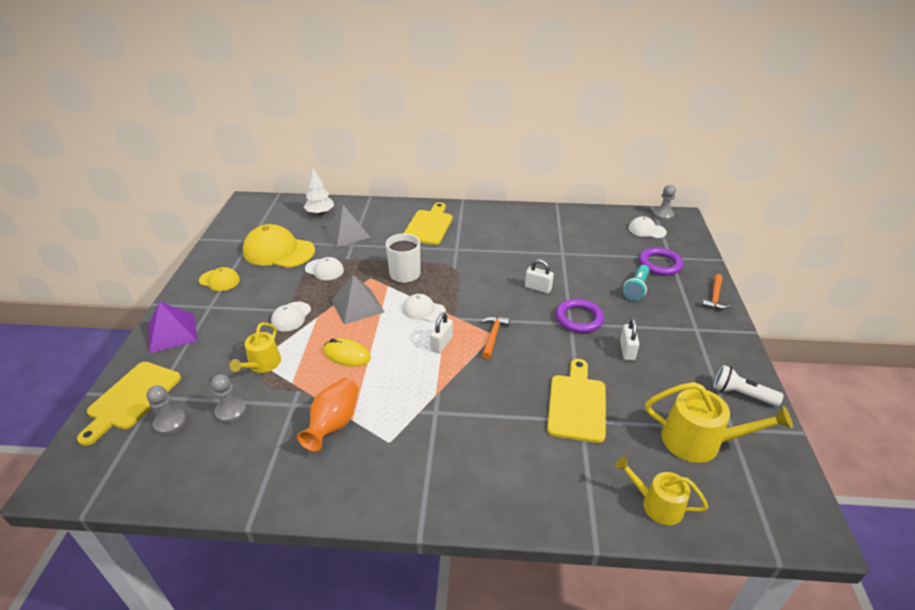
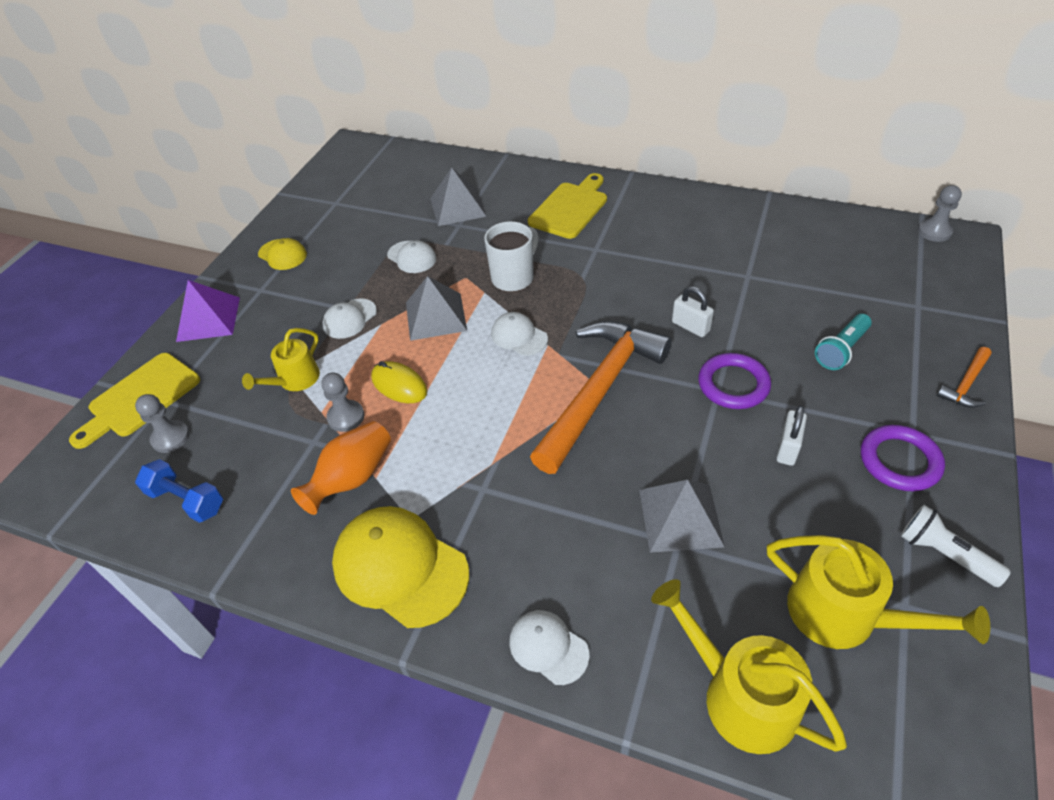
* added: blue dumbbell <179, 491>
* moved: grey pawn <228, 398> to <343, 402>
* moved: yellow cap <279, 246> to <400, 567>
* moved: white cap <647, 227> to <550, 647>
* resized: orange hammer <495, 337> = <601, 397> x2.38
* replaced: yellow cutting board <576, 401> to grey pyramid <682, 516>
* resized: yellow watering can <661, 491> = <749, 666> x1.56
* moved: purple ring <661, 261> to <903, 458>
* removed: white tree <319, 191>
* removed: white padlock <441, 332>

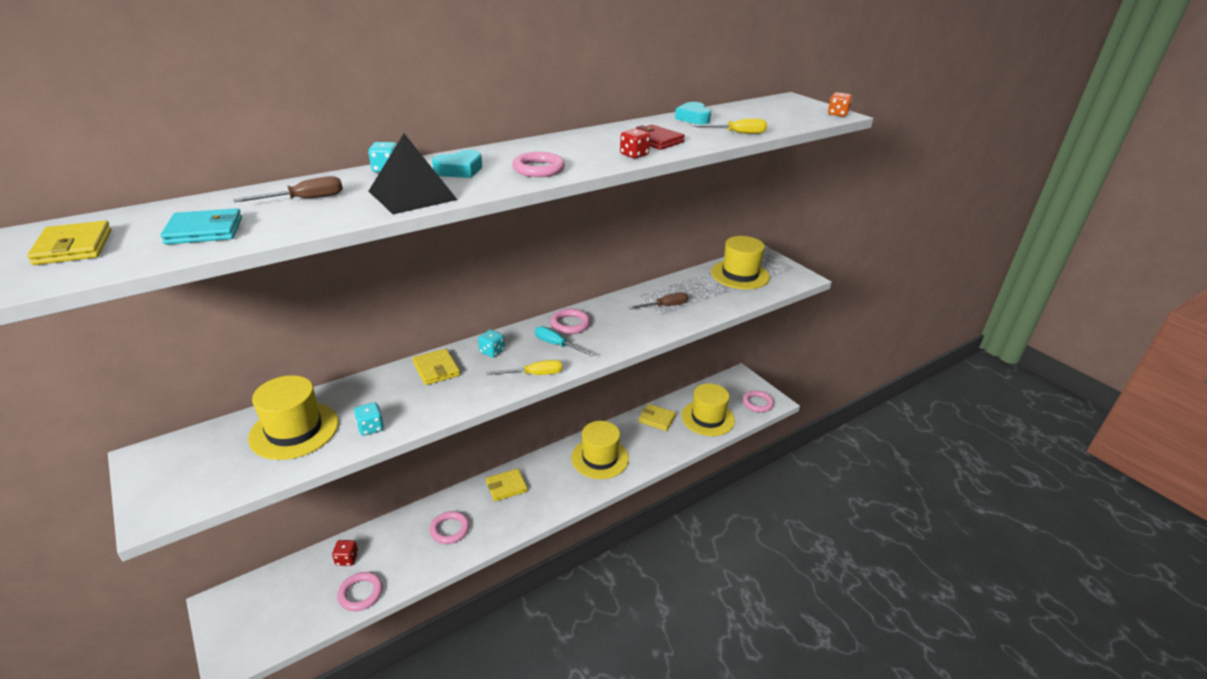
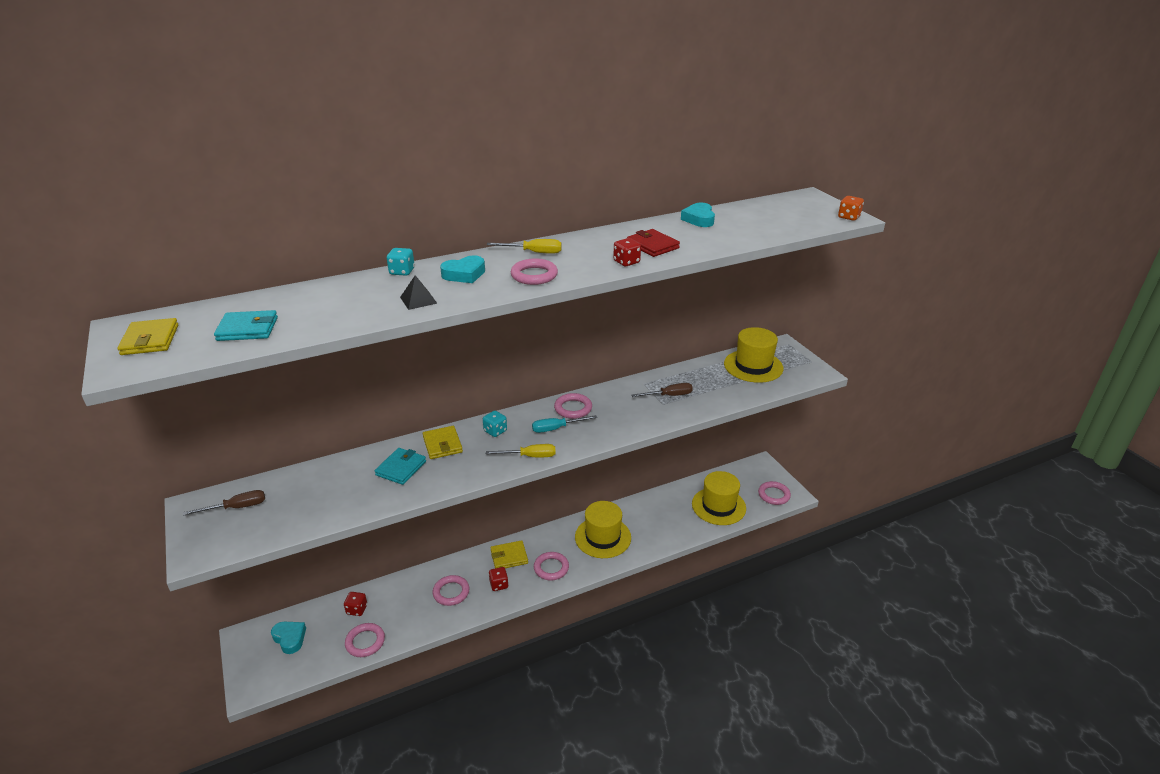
* moved: brown screwdriver <288, 189> to <224, 503>
* added: turquoise heart <288, 638>
* added: turquoise wallet <400, 466>
* resized: black pyramid <413, 174> = <418, 292> x0.51
* moved: yellow screwdriver <729, 126> to <524, 246>
* added: red dice <499, 579>
* turned: turquoise screwdriver <564, 341> = <564, 424> 60 degrees counterclockwise
* added: pink ring <551, 566>
* removed: yellow hat <293, 417>
* removed: turquoise dice <369, 419>
* removed: yellow wallet <657, 417>

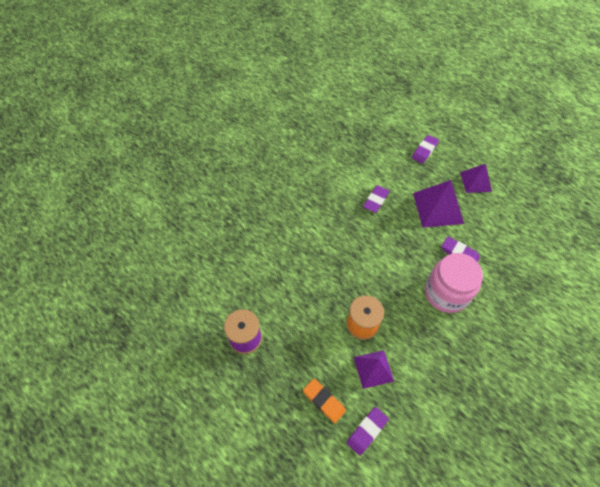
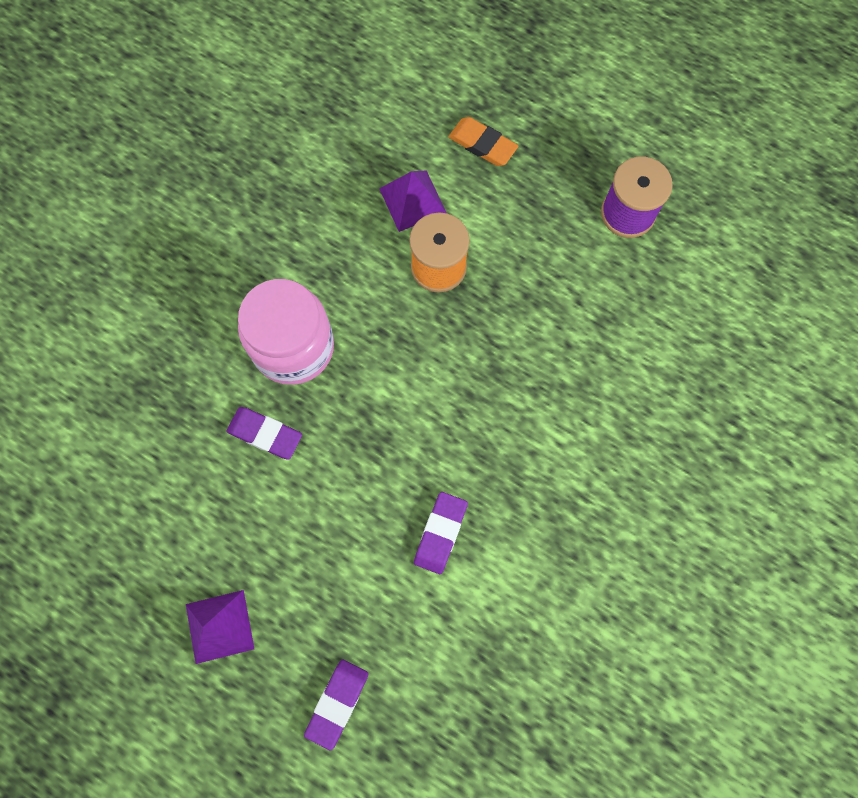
* removed: purple eraser <368, 431>
* removed: purple pyramid <438, 204>

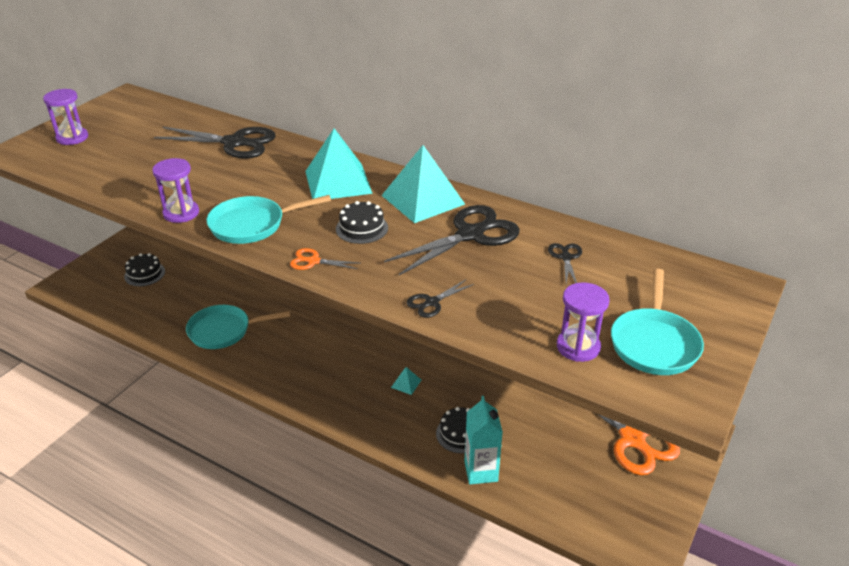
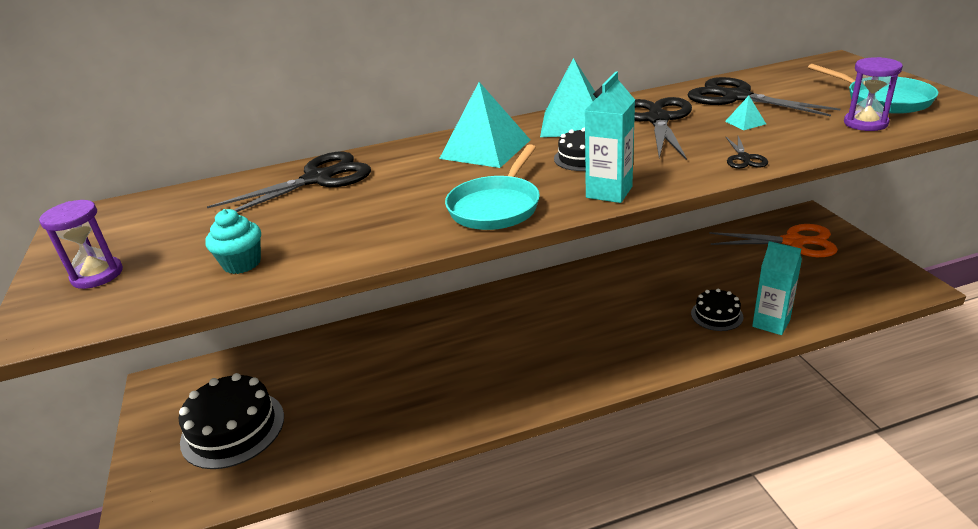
* resized: black cake <144, 269> = <231, 421> x1.81
* added: turquoise cupcake <233, 241>
* replaced: orange scissors <325, 259> to turquoise carton <609, 137>
* resized: black scissors <565, 263> = <764, 97> x2.15
* moved: turquoise pyramid <406, 381> to <745, 113>
* removed: purple hourglass <175, 190>
* removed: turquoise pan <238, 327>

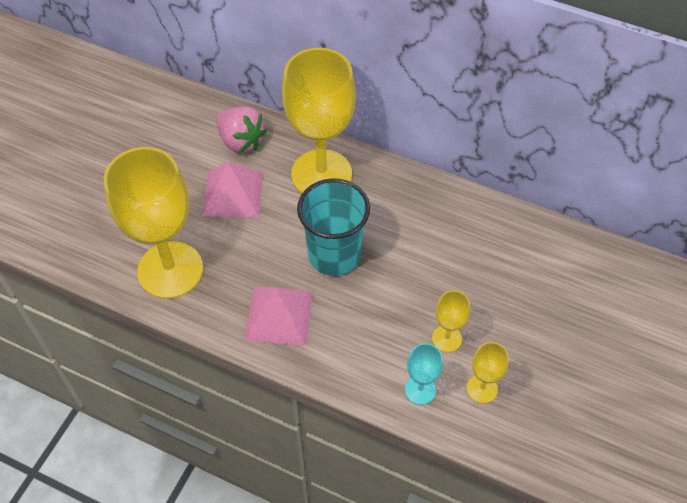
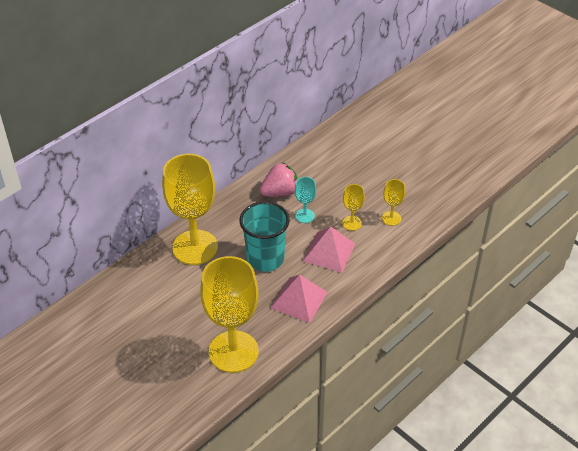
* moved: pink strawberry <241, 129> to <279, 179>
* moved: turquoise goblet <424, 374> to <305, 200>
* moved: pink pyramid <232, 189> to <329, 250>

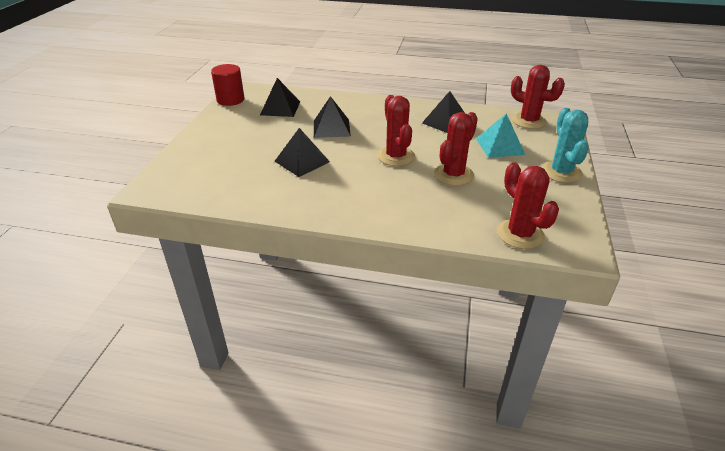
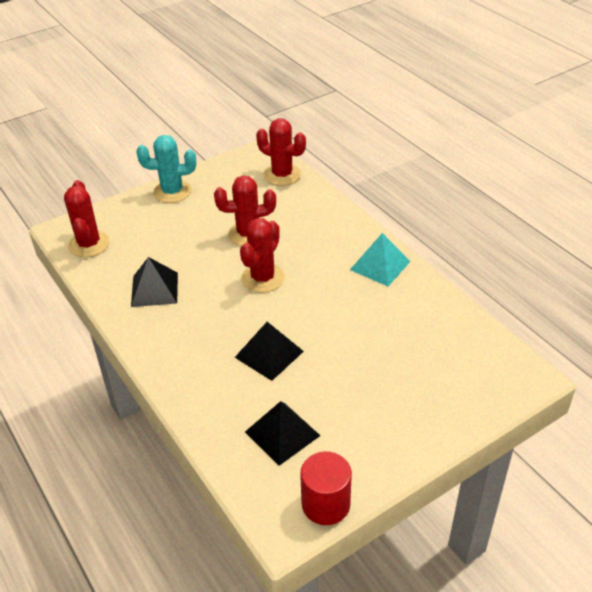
* turned: turquoise cactus <565, 145> = <166, 169> 45 degrees clockwise
* turned: red cactus <528, 205> = <281, 152> 75 degrees counterclockwise
* moved: turquoise pyramid <500, 135> to <380, 259>
* removed: black pyramid <302, 152>

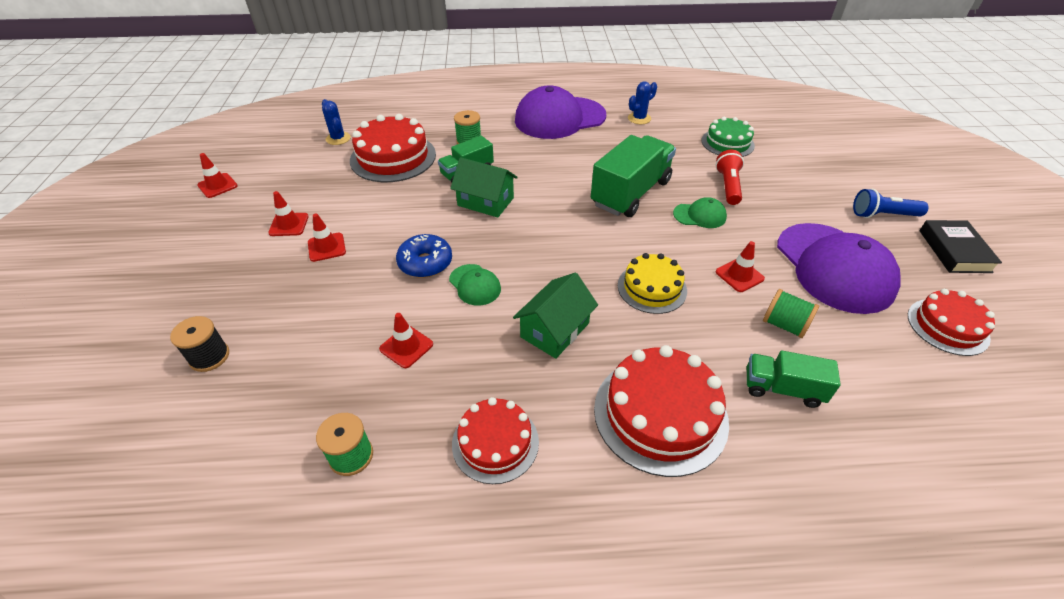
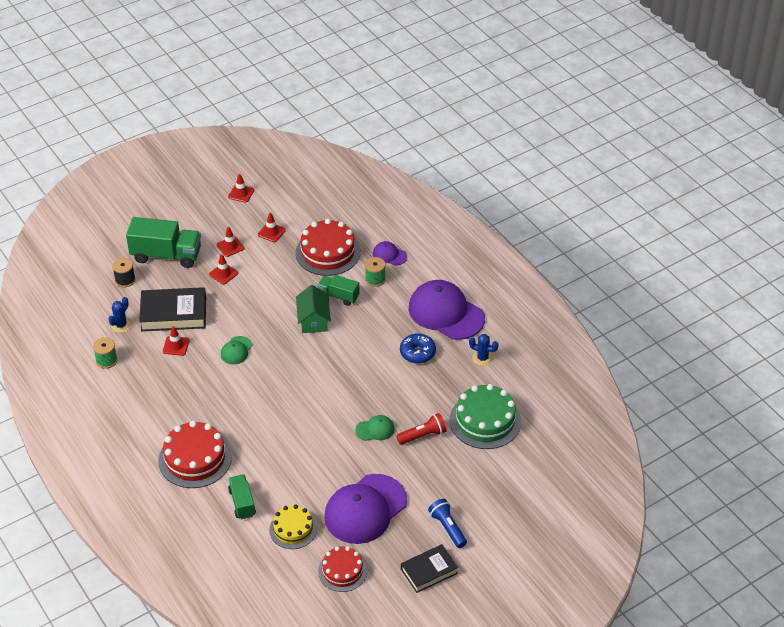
* moved: blue cactus <336, 122> to <120, 315>
* moved: green truck <633, 176> to <163, 242>
* added: black book <172, 309>
* moved: red traffic cone <740, 266> to <272, 227>
* moved: yellow cake <652, 283> to <293, 526>
* turned: green cap <700, 212> = <375, 428> 75 degrees counterclockwise
* added: purple cap <390, 253>
* moved: blue donut <424, 256> to <418, 348>
* resized: green cake <728, 137> = <485, 416> x1.59
* removed: red cake <495, 440>
* removed: green house <555, 316>
* removed: green spool <791, 313>

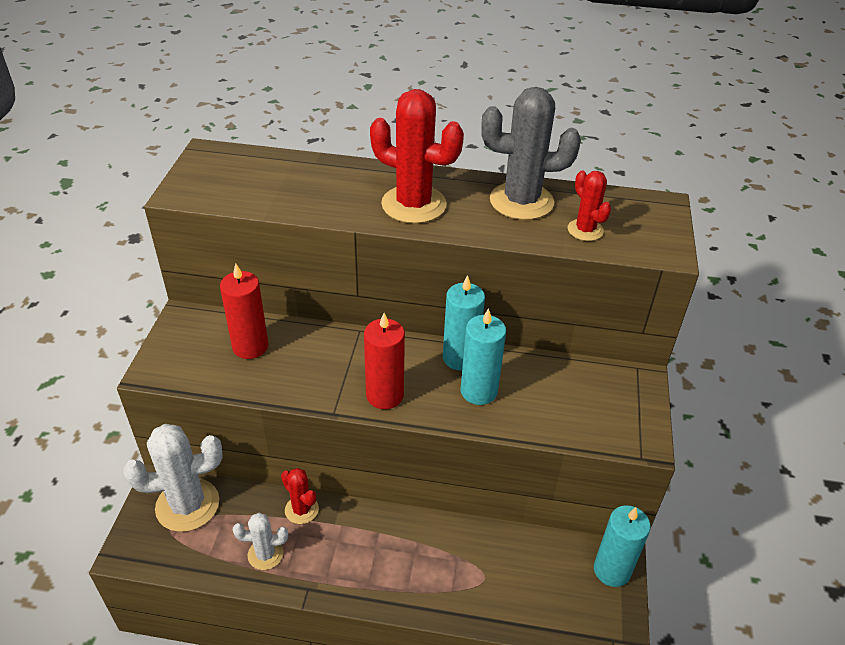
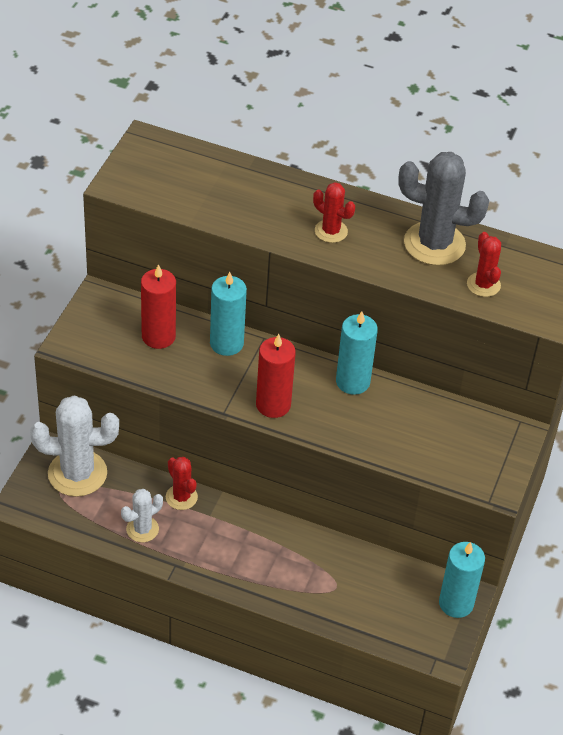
* turned: white cactus <260, 541> = <142, 515> 45 degrees counterclockwise
* moved: turquoise candle <483, 356> to <228, 314>
* resized: red cactus <417, 156> = <334, 212> x0.54

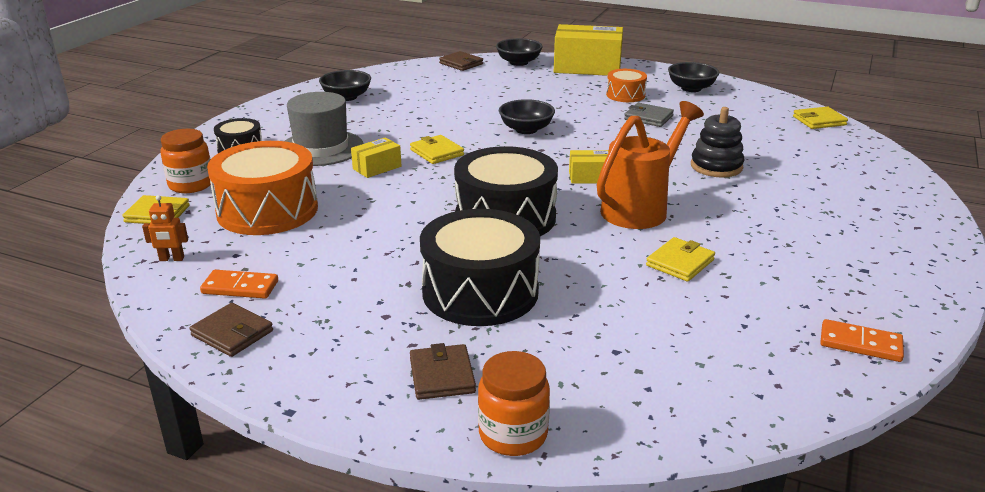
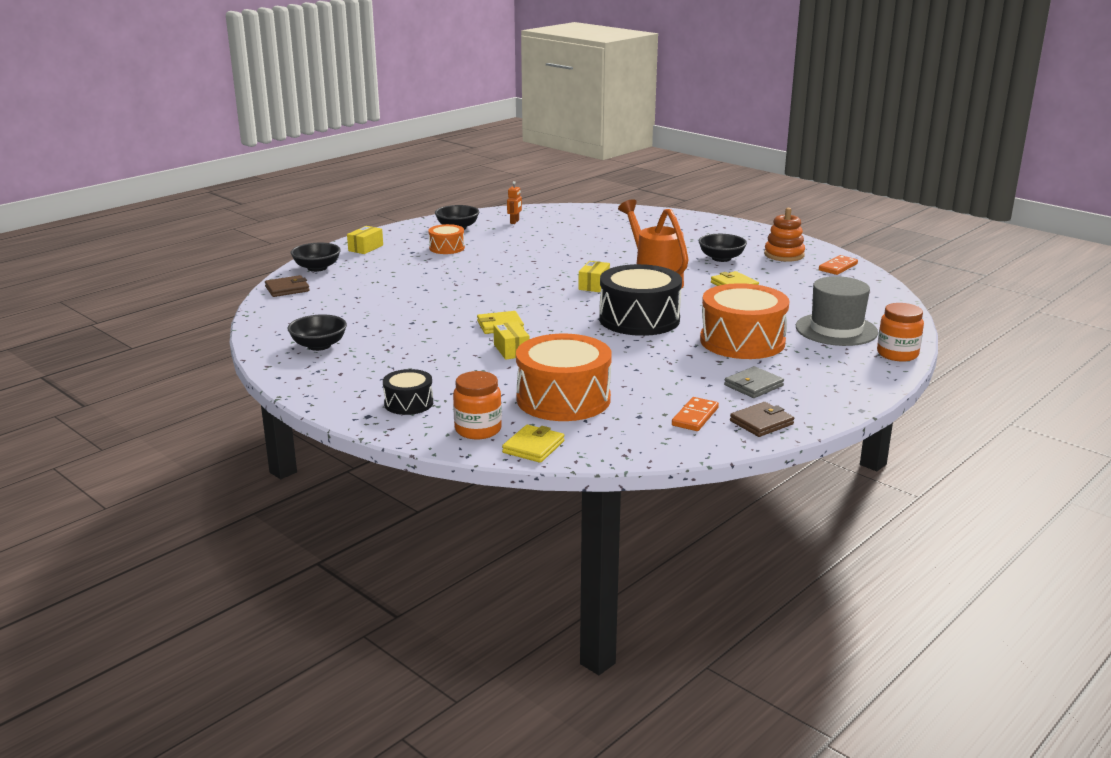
* resized: yellow box <588, 50> = <365, 240> x0.49
* moved: orange robot <165, 228> to <514, 202>
* moved: black bowl <527, 116> to <723, 248>
* recoloured: black drum <480, 267> to orange drum <744, 321>
* moved: grey wallet <649, 115> to <754, 382>
* added: orange stacking toy <784, 235>
* moved: grey hat <324, 129> to <837, 311>
* removed: brown wallet <443, 371>
* removed: black stacking toy <718, 142>
* removed: yellow wallet <820, 118>

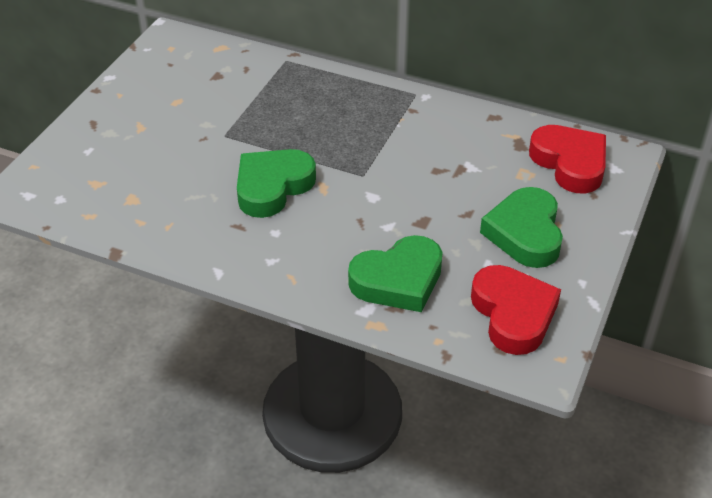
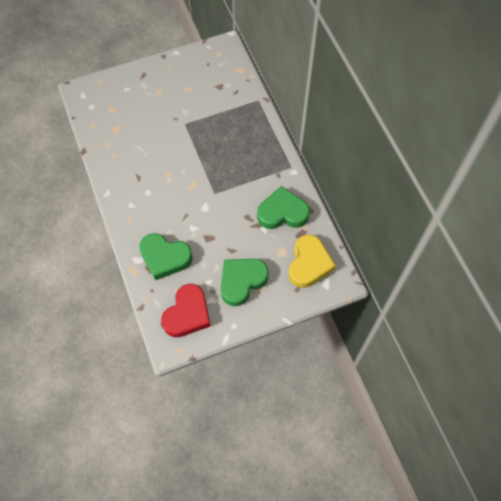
* moved: green heart <276, 183> to <283, 207>
* recoloured: red heart <567, 159> to yellow heart <312, 261>

